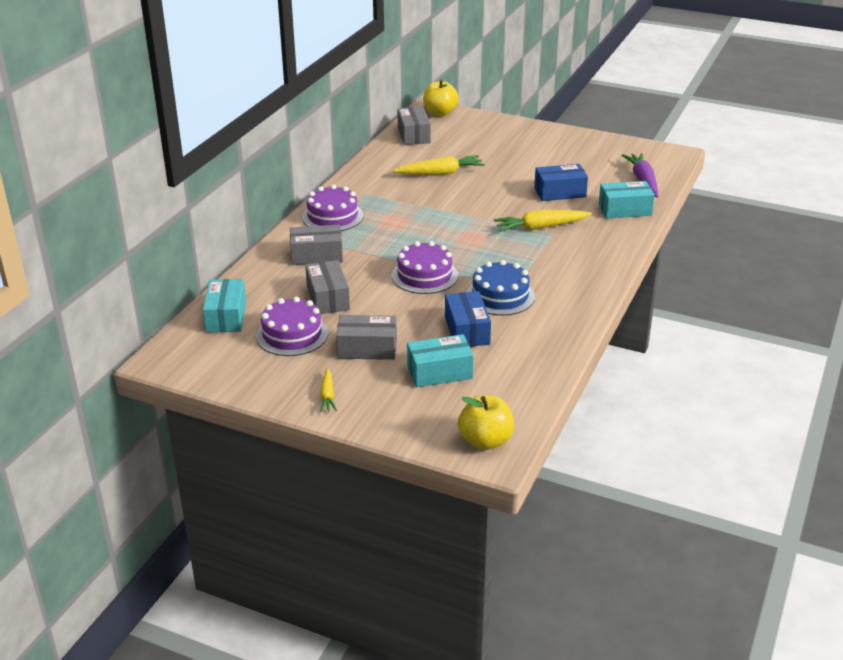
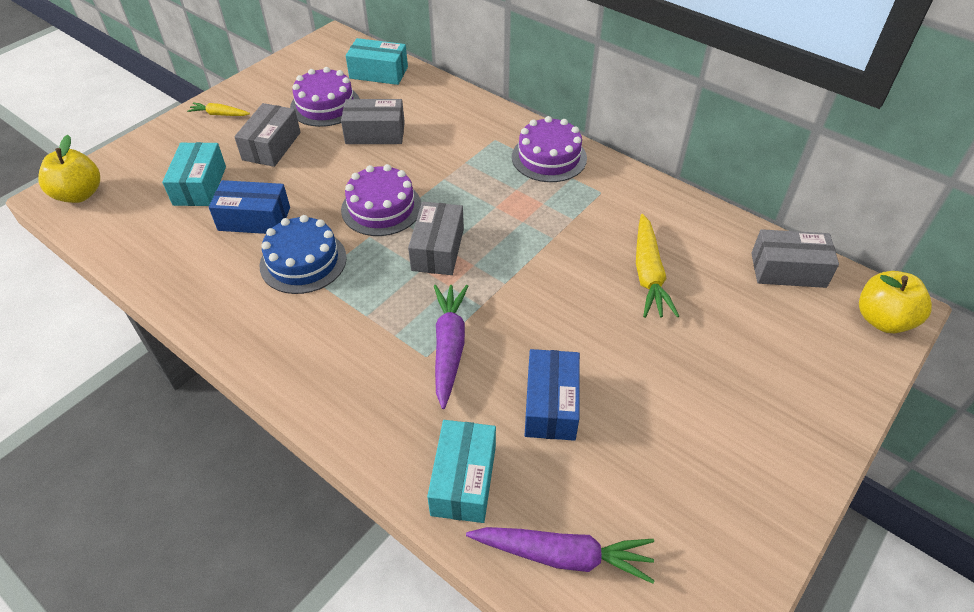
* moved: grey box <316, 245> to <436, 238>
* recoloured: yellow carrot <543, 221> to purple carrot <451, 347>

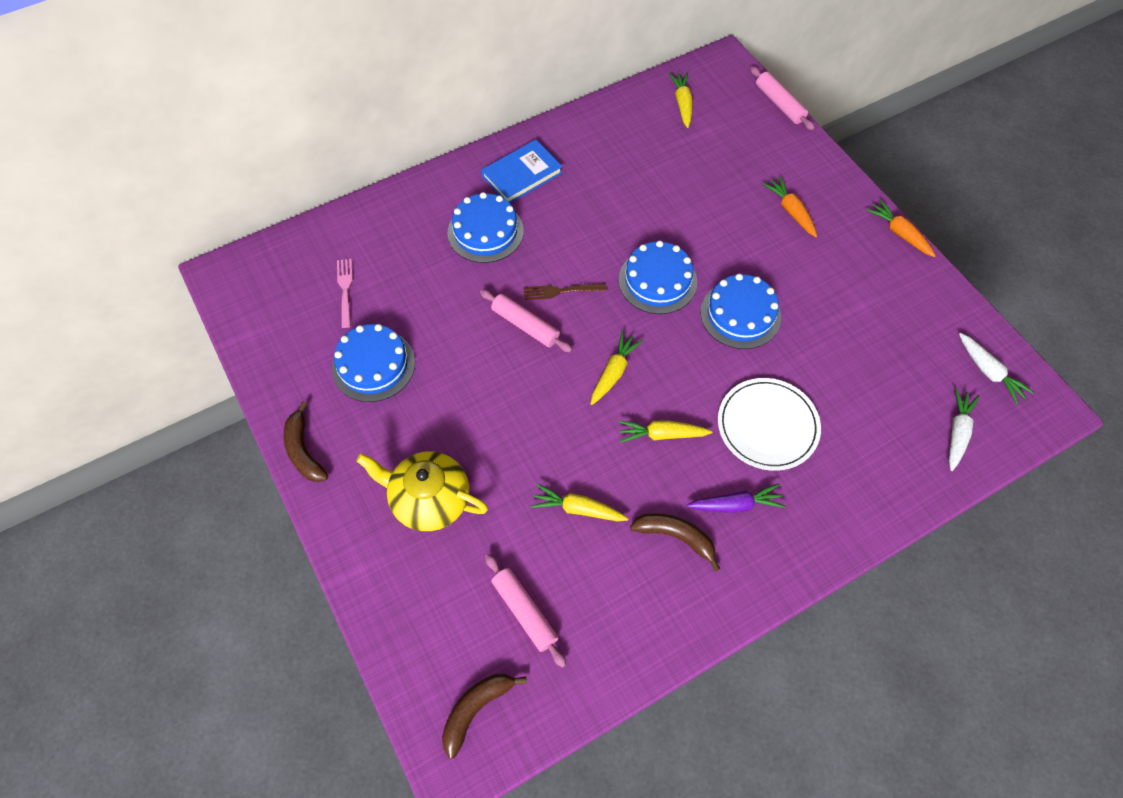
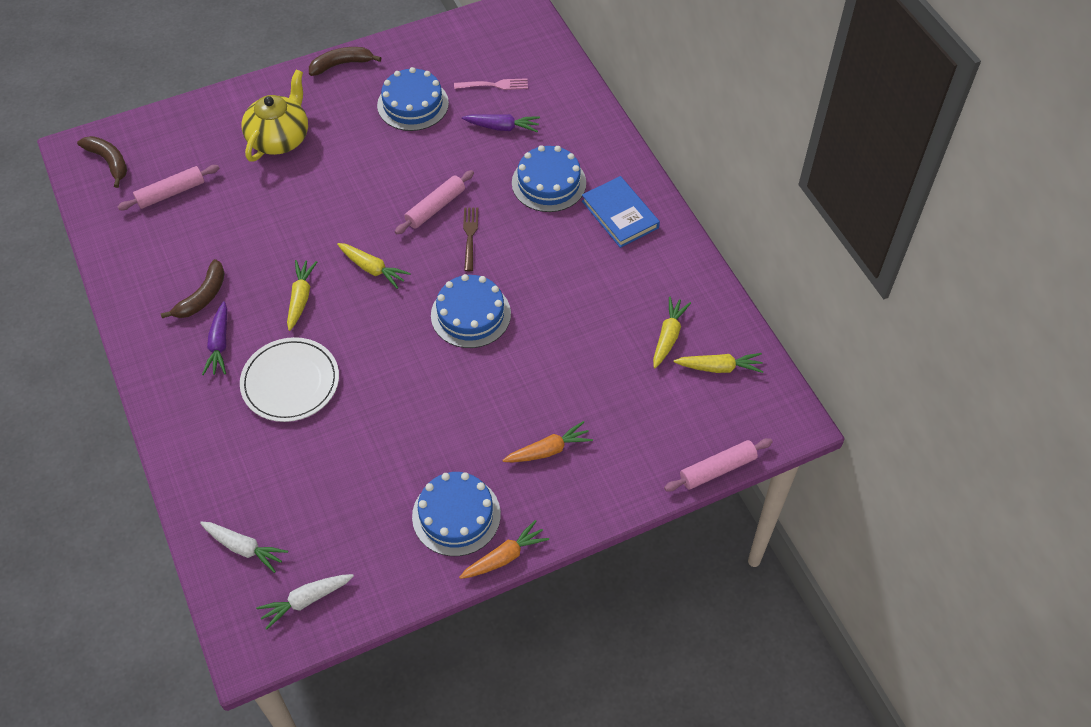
* moved: blue cake <740, 311> to <456, 514>
* added: purple carrot <501, 123>
* moved: yellow carrot <580, 502> to <672, 332>

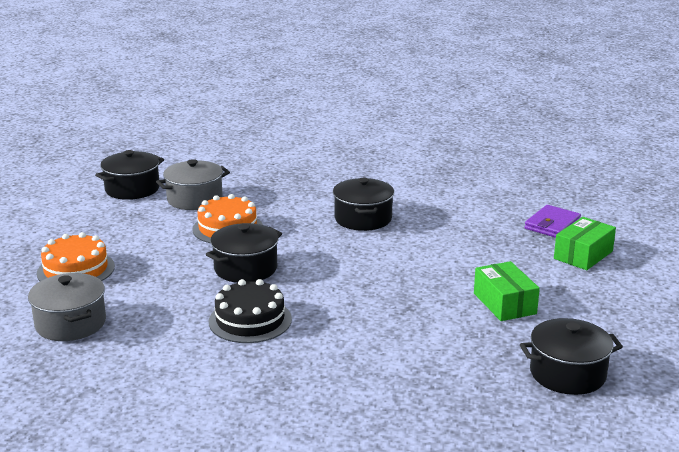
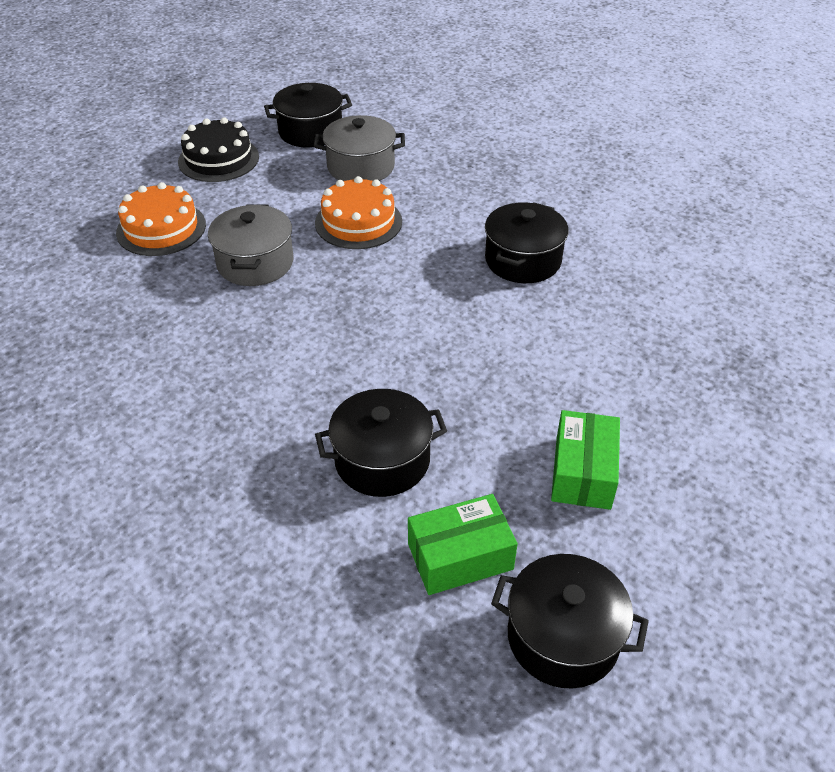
* moved: black cake <250, 311> to <218, 149>
* moved: grey pot <67, 307> to <250, 245>
* moved: black pot <244, 253> to <381, 443>
* moved: green box <585, 243> to <463, 544>
* removed: purple wallet <553, 221>

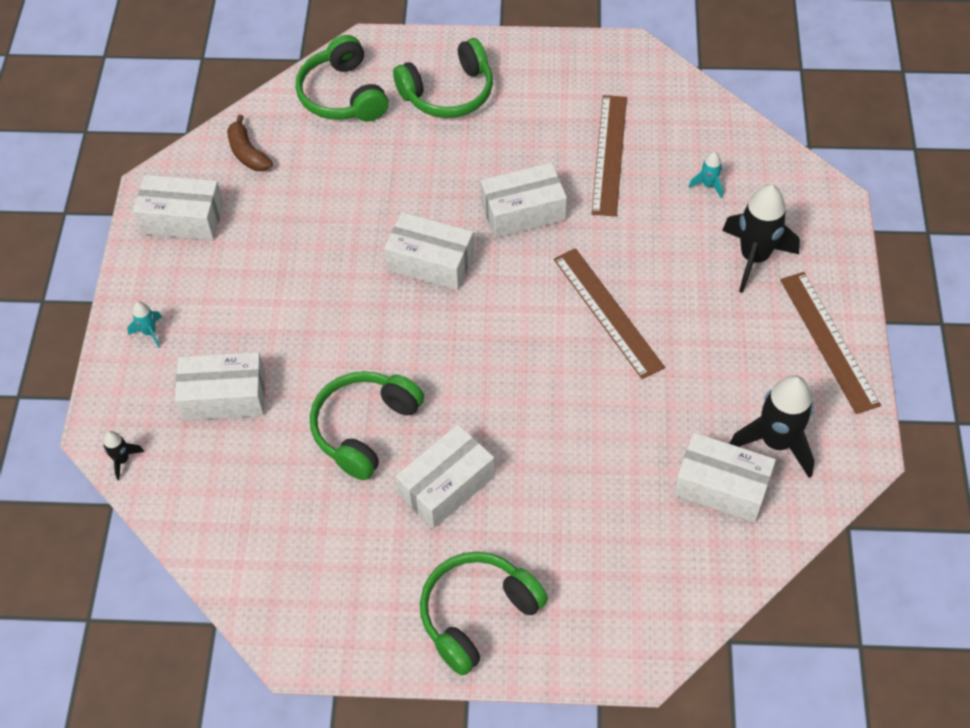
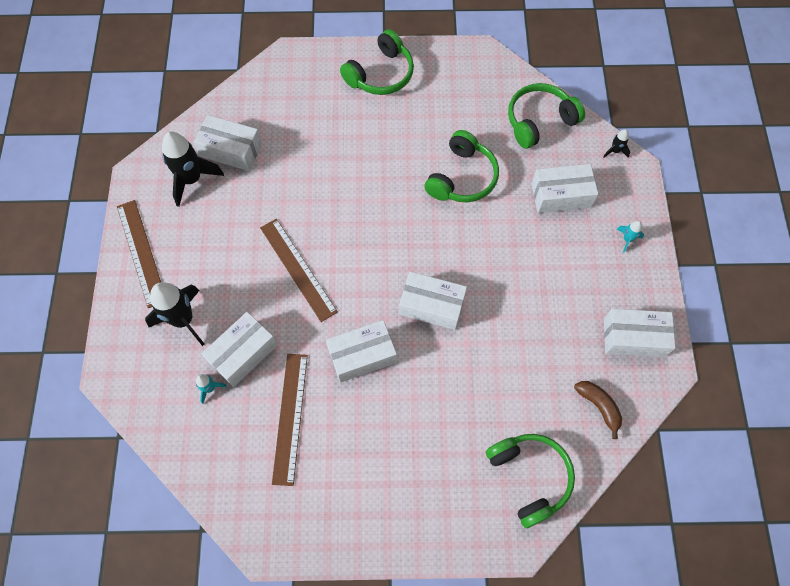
* moved: white box <445, 476> to <239, 349>
* moved: green headphones <443, 78> to <546, 116>

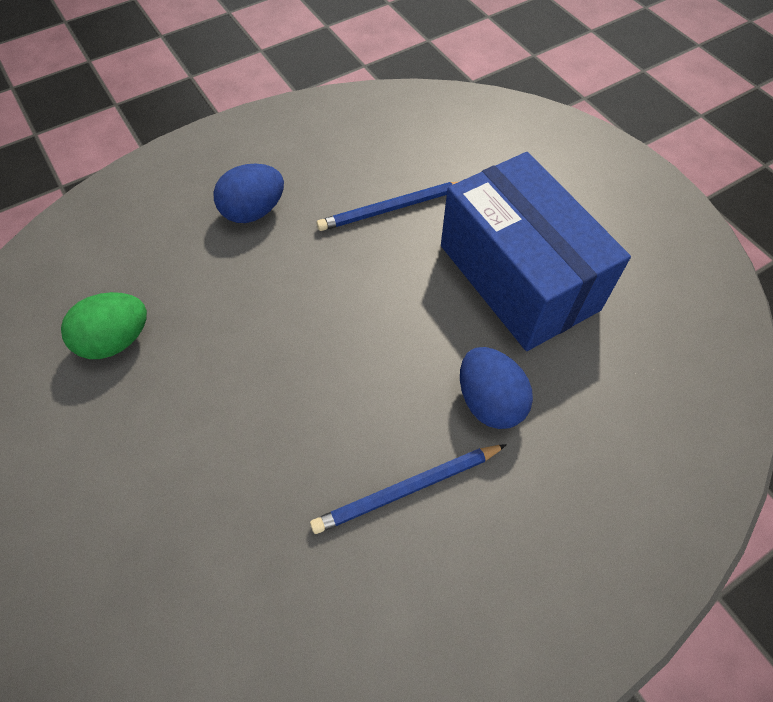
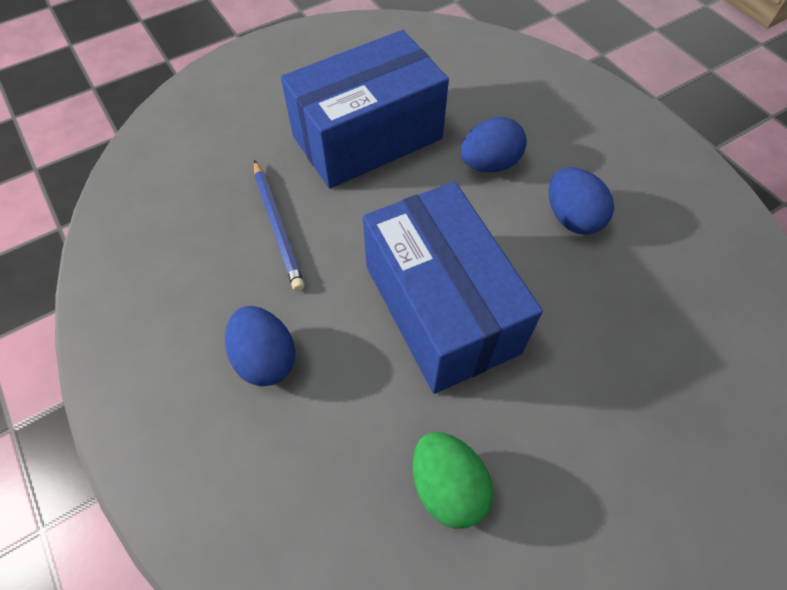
* added: blue box <453, 288>
* replaced: blue pencil <408, 489> to blue egg <581, 201>

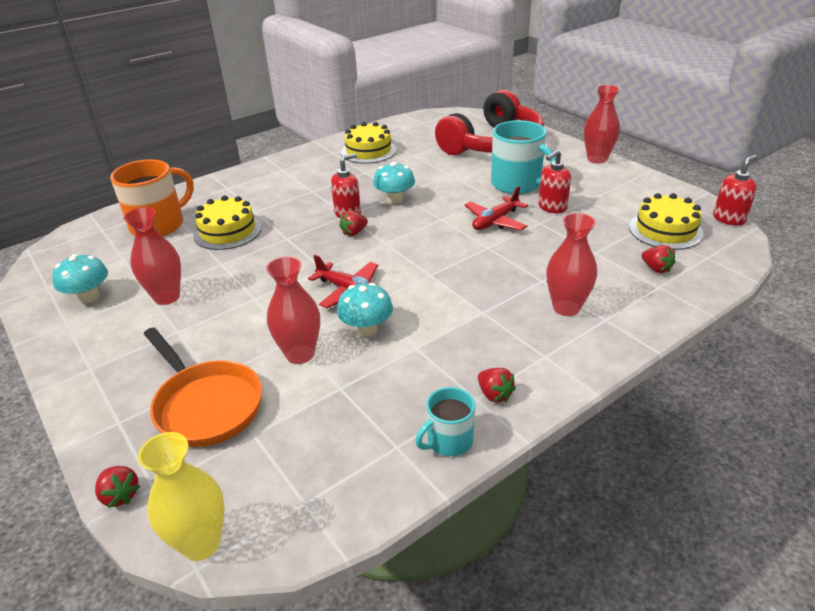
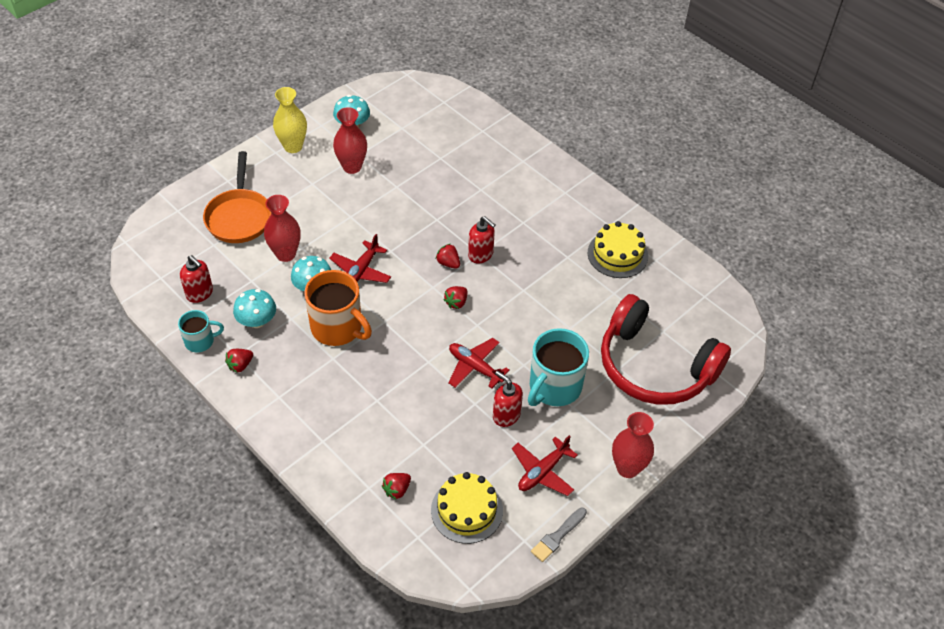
* turned: turquoise mug <445, 421> = <201, 331> 120 degrees clockwise
* moved: red soap dispenser <735, 190> to <196, 279>
* turned: orange pan <203, 387> = <237, 197> 45 degrees counterclockwise
* moved: turquoise mushroom <394, 182> to <254, 308>
* moved: yellow vase <181, 496> to <290, 120>
* moved: orange mug <152, 197> to <338, 308>
* moved: red strawberry <117, 487> to <455, 297>
* added: red plane <545, 465>
* added: grey brush <559, 535>
* removed: yellow cake <227, 223>
* removed: red vase <572, 264>

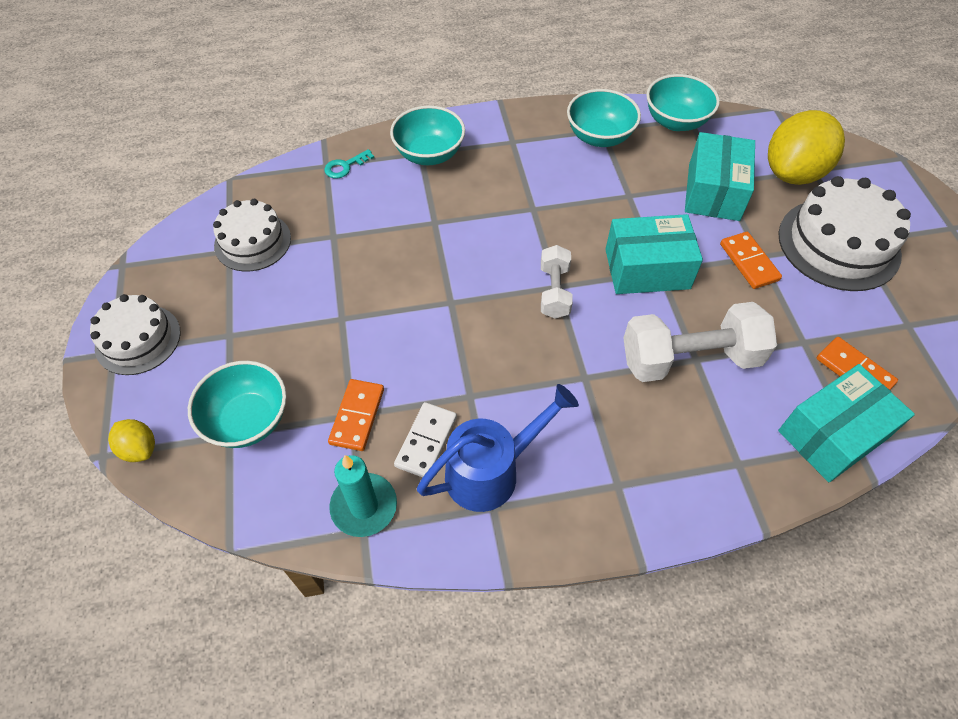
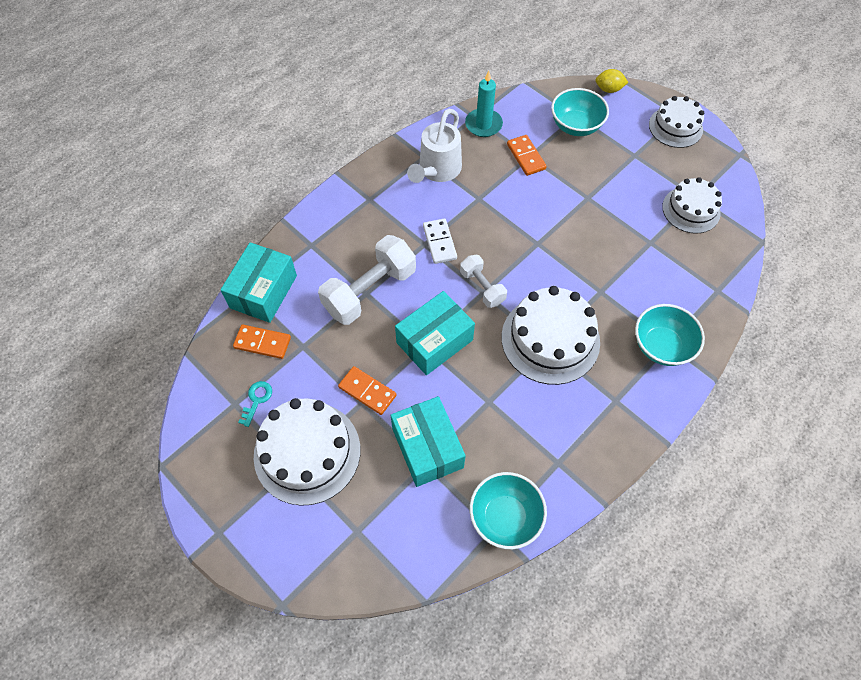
* moved: turquoise key <349, 163> to <255, 404>
* recoloured: blue watering can <498, 448> to white watering can <434, 146>
* moved: white domino <425, 439> to <440, 241>
* added: white cake <550, 335>
* removed: turquoise bowl <604, 118>
* removed: yellow lemon <806, 147>

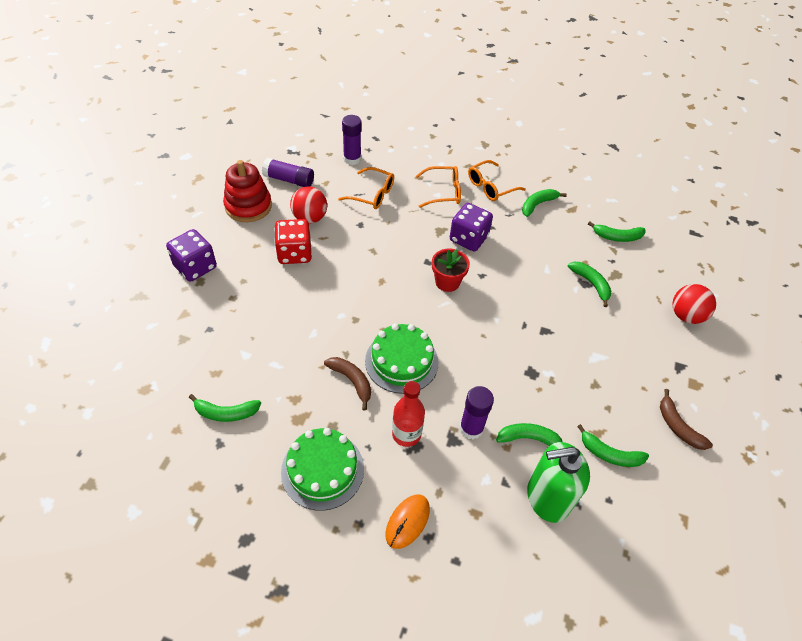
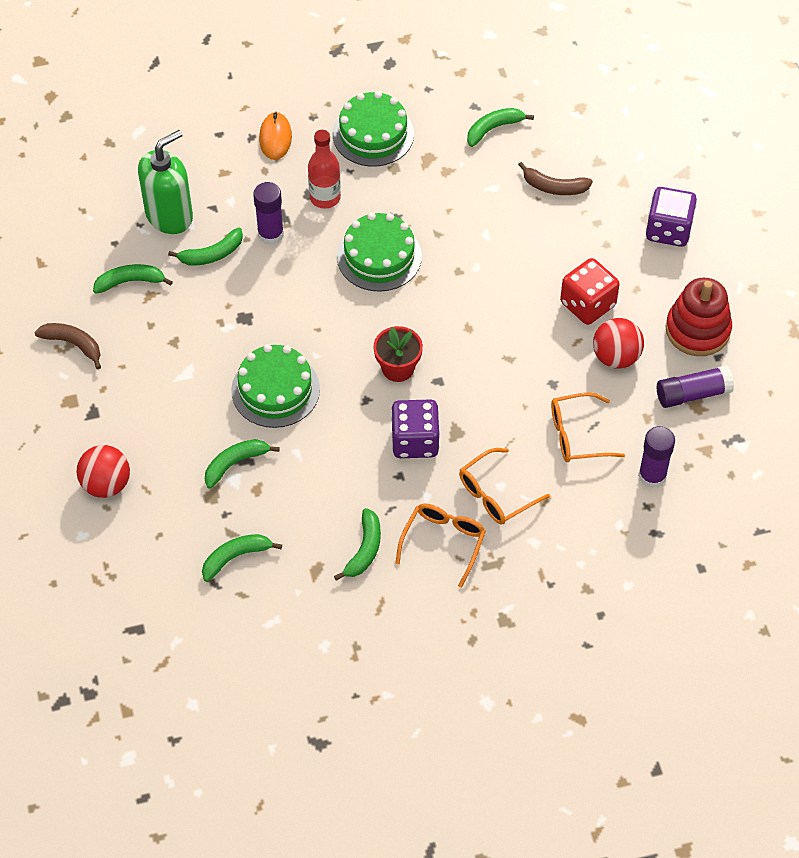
* turned: green banana <589, 284> = <242, 464> 120 degrees clockwise
* added: green cake <275, 386>
* moved: brown banana <347, 384> to <555, 178>

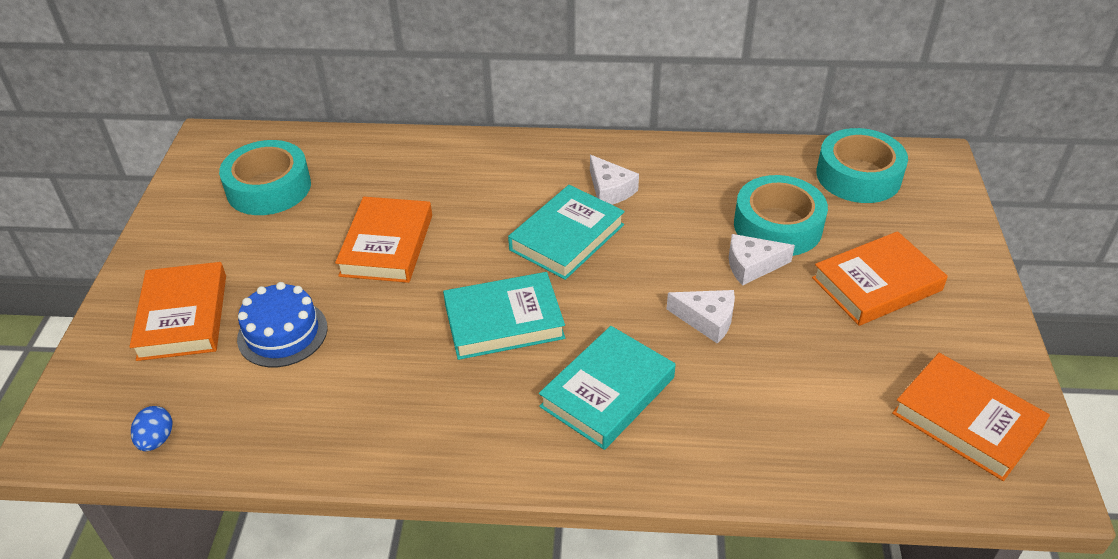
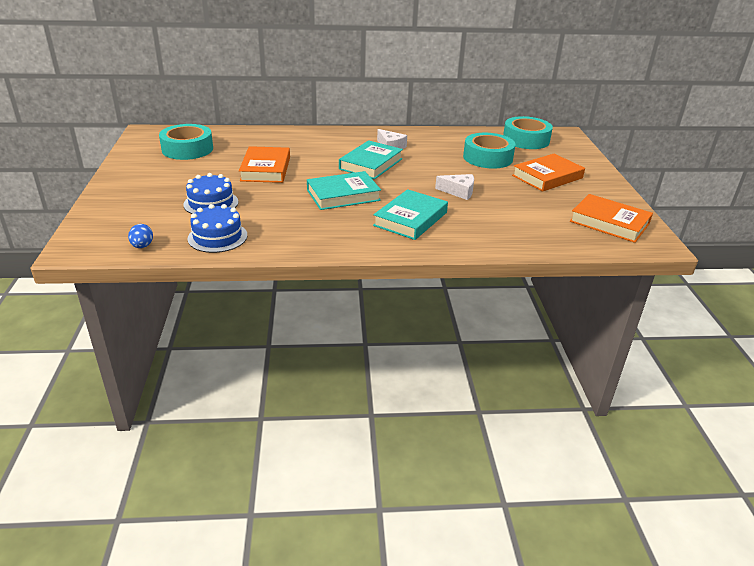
* added: blue cake <217, 228>
* removed: orange book <177, 311>
* removed: white cheese <762, 260>

